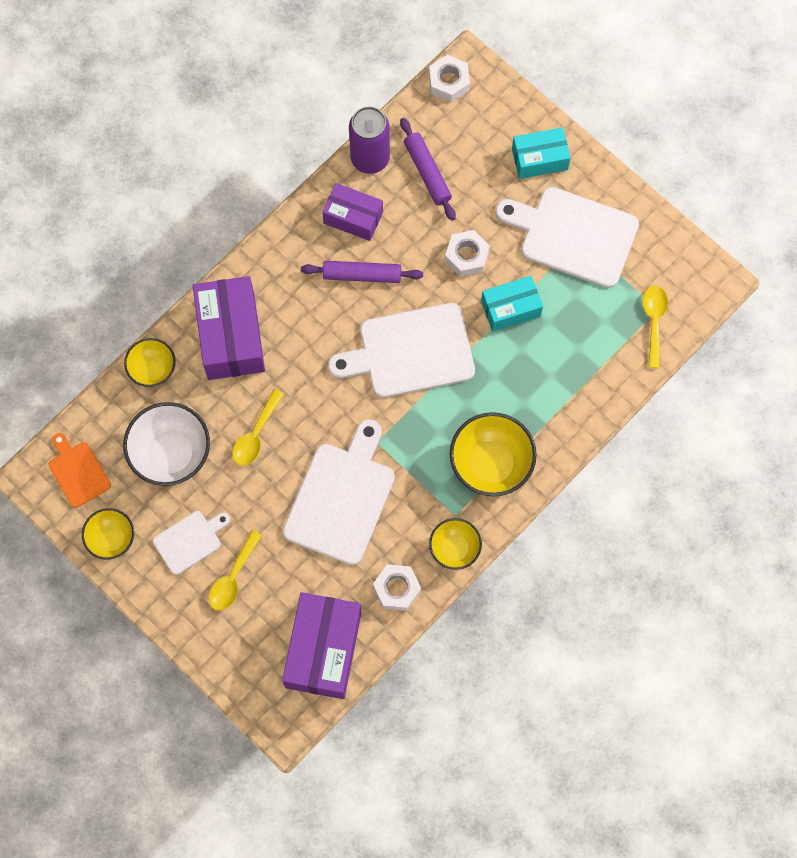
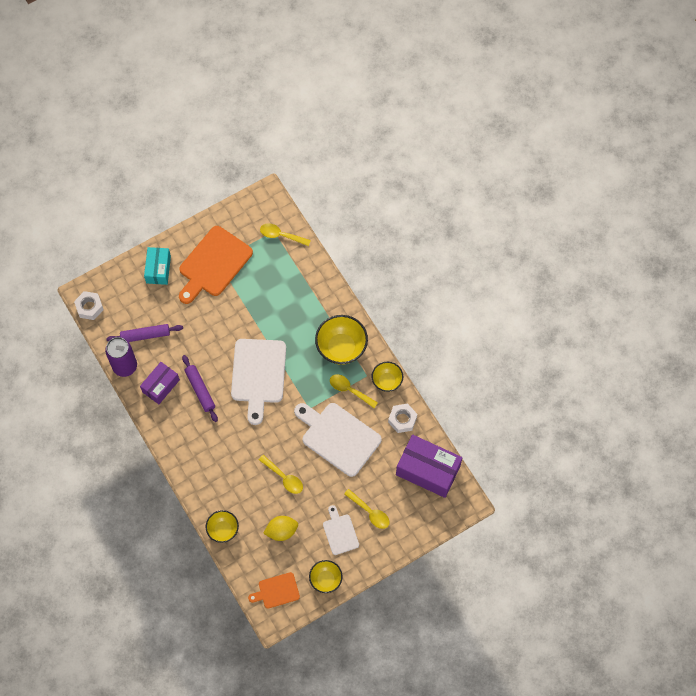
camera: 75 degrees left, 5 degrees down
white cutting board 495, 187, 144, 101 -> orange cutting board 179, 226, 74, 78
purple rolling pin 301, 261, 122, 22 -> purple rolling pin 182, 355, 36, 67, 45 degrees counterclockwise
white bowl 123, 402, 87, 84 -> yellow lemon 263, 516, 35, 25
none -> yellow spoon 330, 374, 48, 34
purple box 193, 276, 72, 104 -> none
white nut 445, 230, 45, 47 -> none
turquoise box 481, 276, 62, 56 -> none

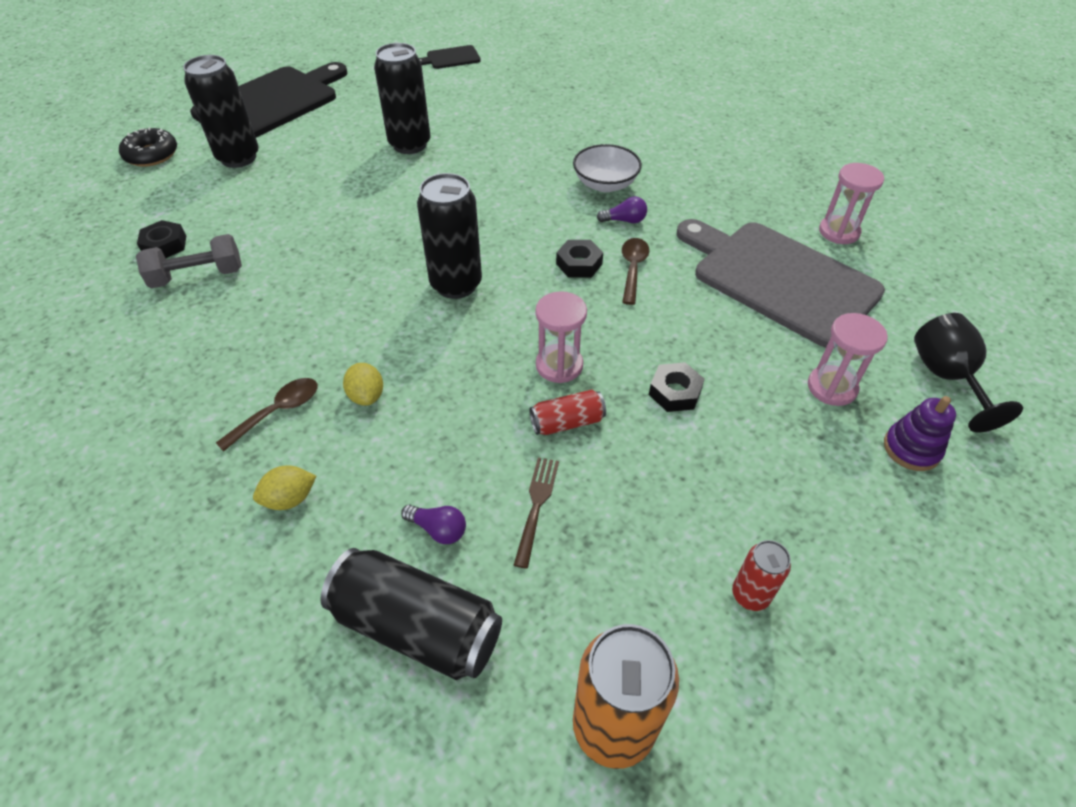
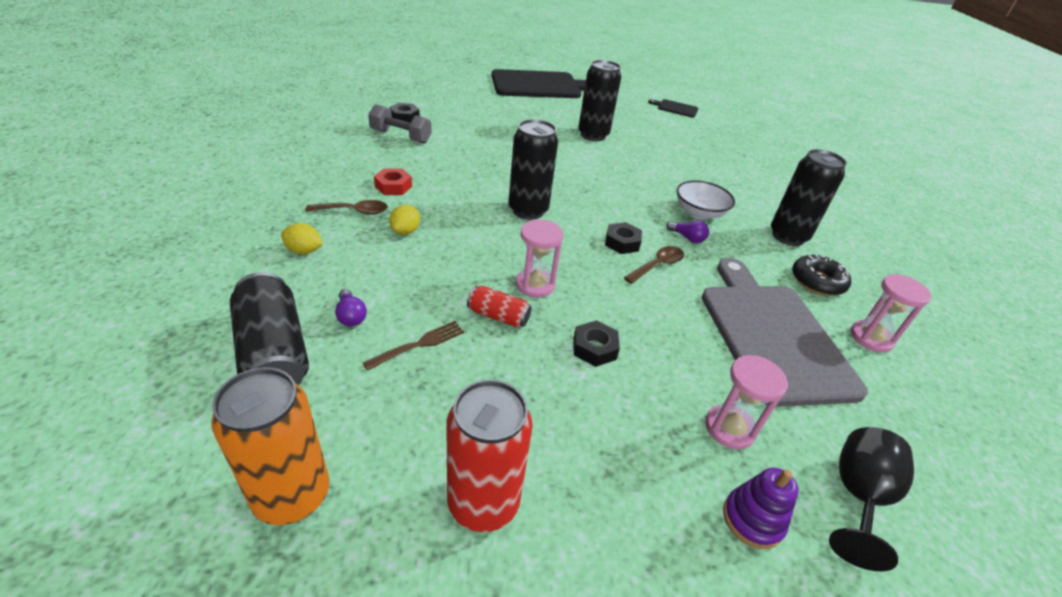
camera: 35 degrees right, 10 degrees down
none -> red nut 374, 169, 38, 26
red can 732, 540, 59, 71 -> red can 446, 380, 87, 152, x1.88
black can 183, 55, 76, 113 -> black can 771, 149, 76, 97, relocated
black donut 119, 127, 58, 40 -> black donut 792, 254, 59, 42, relocated

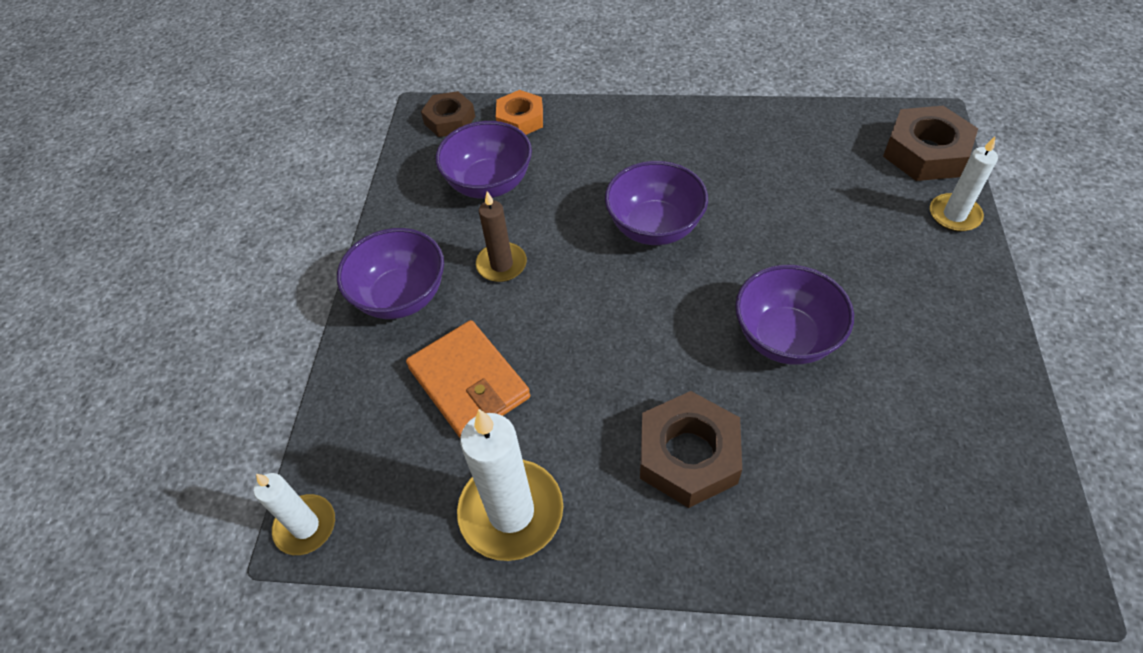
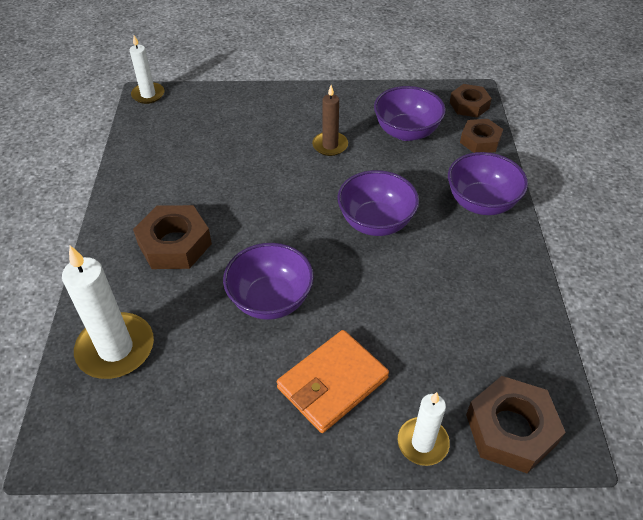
camera: 80 degrees right, 5 degrees down
white candle 457, 409, 106, 152 -> white candle 62, 246, 92, 133, relocated
orange wallet 406, 320, 124, 118 -> orange wallet 277, 330, 112, 103, relocated
purple bowl 337, 228, 107, 91 -> purple bowl 448, 152, 80, 63, relocated
orange nut 496, 90, 47, 45 -> brown nut 460, 119, 43, 34

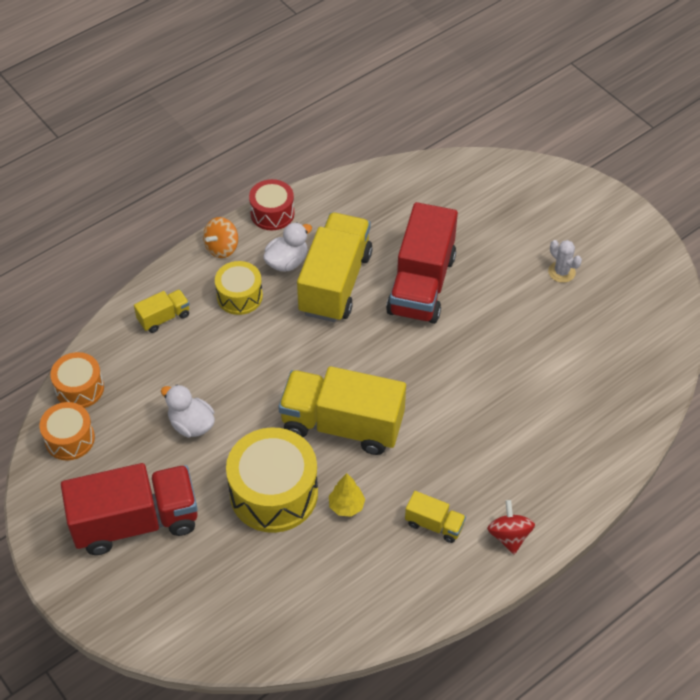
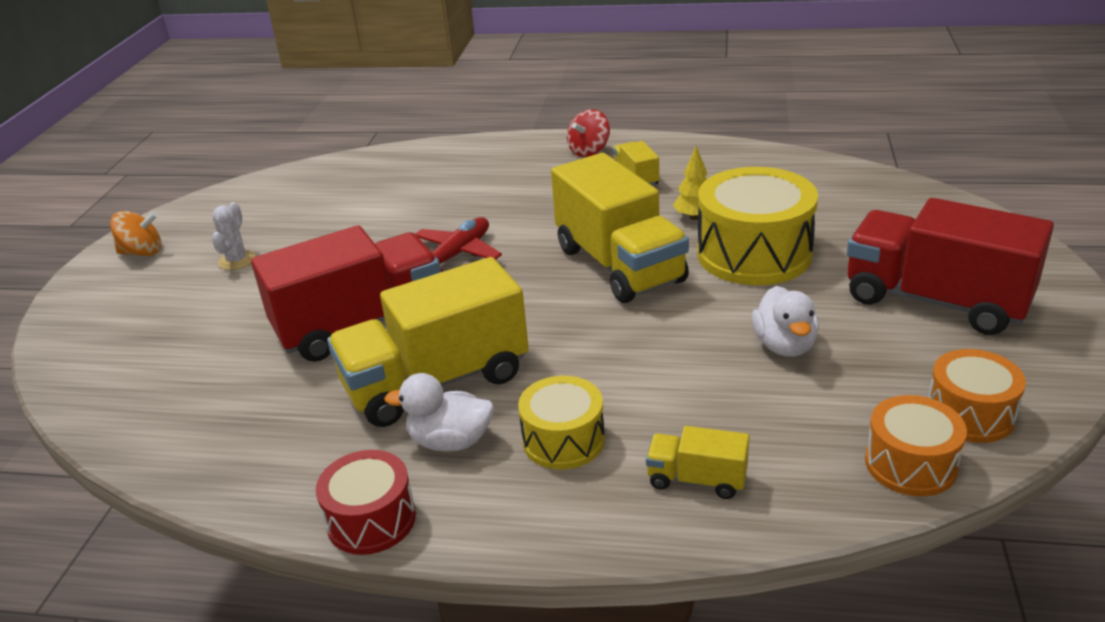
camera: 130 degrees left, 20 degrees down
orange spinning top 203, 217, 35, 41 -> orange spinning top 110, 211, 51, 45, relocated
none -> red plane 415, 217, 87, 55

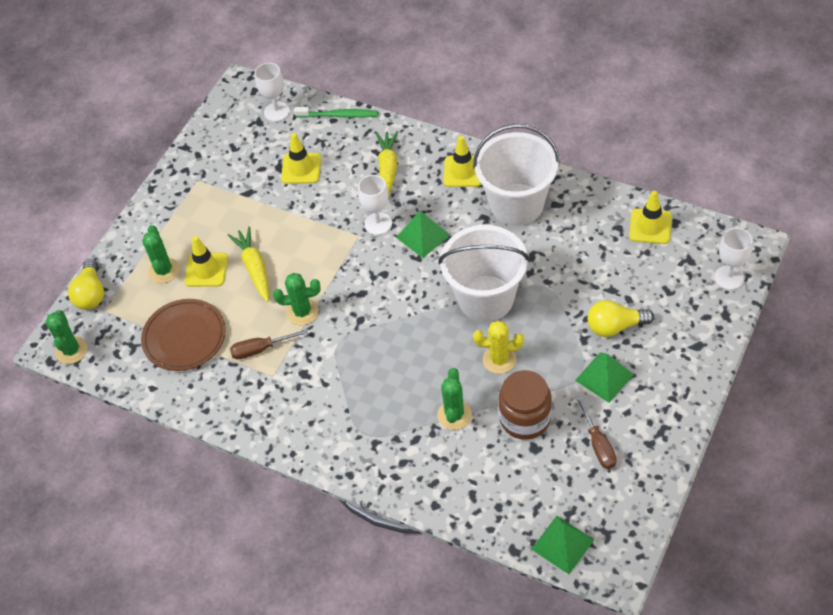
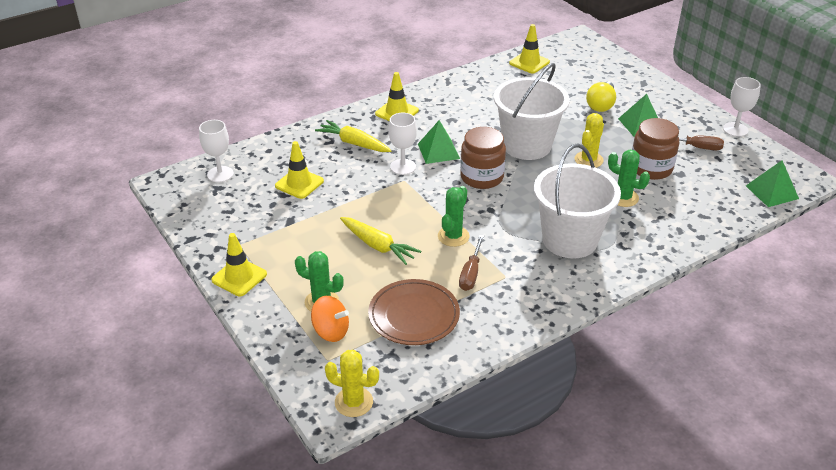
camera: 65 degrees left, 15 degrees down
yellow traffic cone 184, 236, 44, 51 -> yellow traffic cone 211, 233, 56, 63, relocated
none -> orange spinning top 311, 296, 38, 46
green cactus 45, 310, 43, 54 -> yellow cactus 325, 350, 54, 67
yellow carrot 228, 226, 41, 76 -> yellow carrot 340, 217, 81, 48, 150 degrees counterclockwise
none -> brown jar 460, 127, 46, 62
white bucket 473, 124, 87, 102 -> white bucket 534, 144, 87, 114, relocated
white goblet 715, 228, 38, 62 -> white goblet 723, 77, 38, 60, relocated
yellow light bulb 68, 259, 36, 51 -> none
green toothbrush 294, 107, 84, 11 -> none

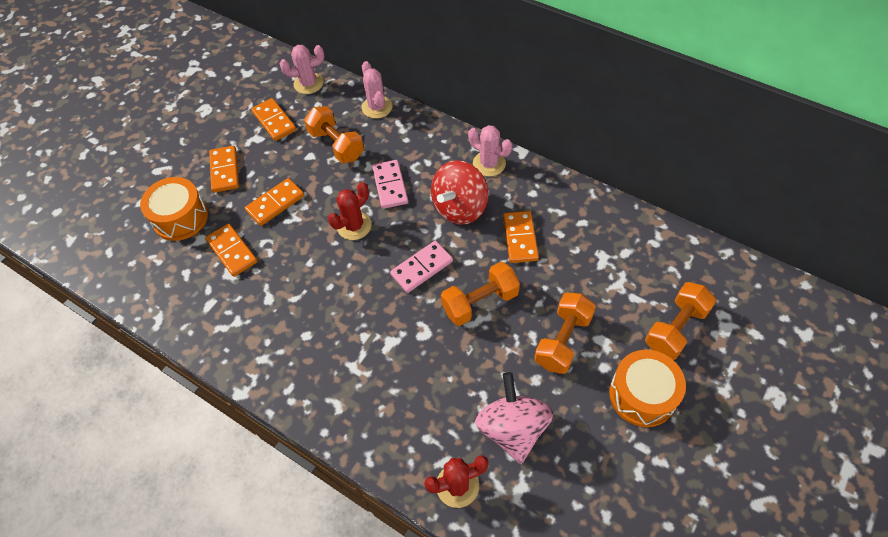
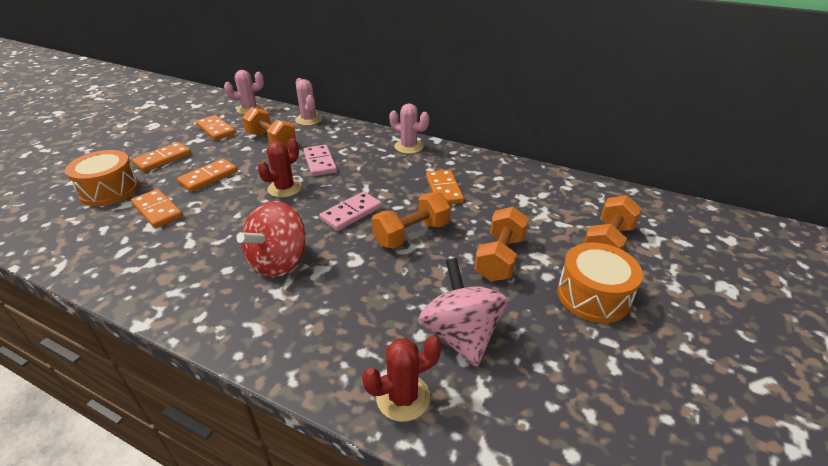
camera: 10 degrees left, 20 degrees down
orange domino 209, 146, 30, 47 -> orange domino 132, 142, 59, 30, 60 degrees clockwise
red spinning top 431, 160, 57, 65 -> red spinning top 236, 201, 70, 77, relocated

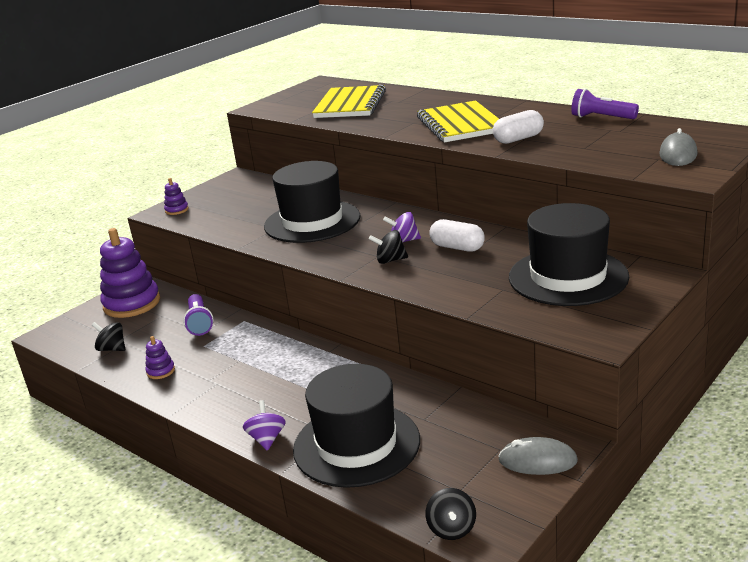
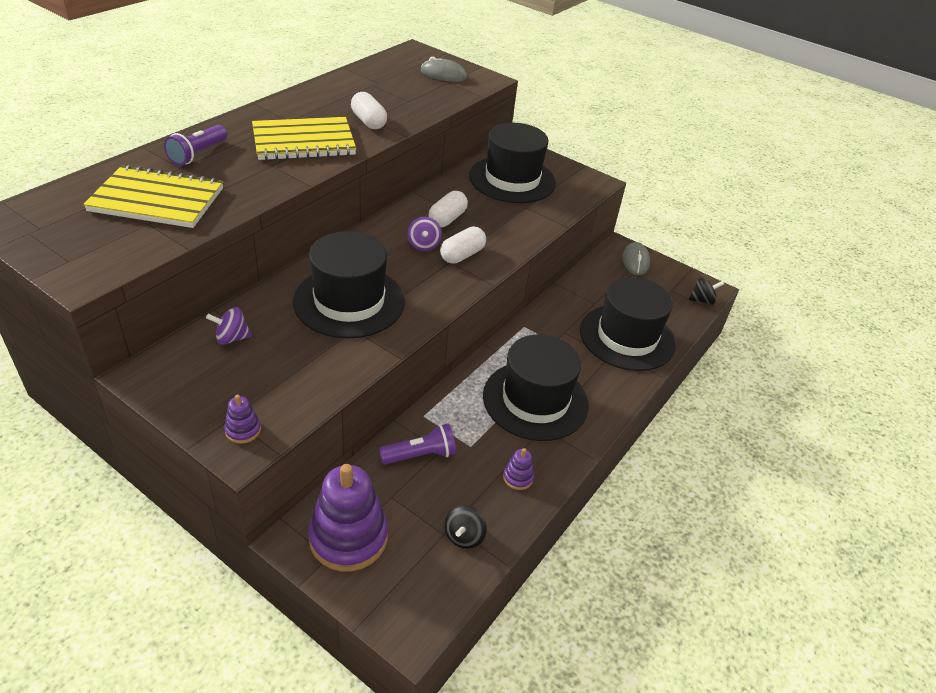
camera: 100 degrees left, 15 degrees up
purple flashlight 571, 89, 68, 30 -> purple flashlight 164, 125, 63, 41, relocated
purple spinning top 243, 400, 43, 51 -> purple spinning top 206, 307, 46, 38, relocated
black spinning top 369, 230, 39, 34 -> white capsule 440, 227, 46, 37
none -> black hat 483, 335, 106, 106

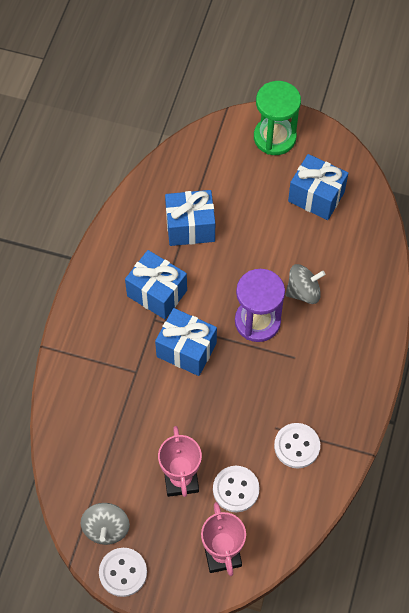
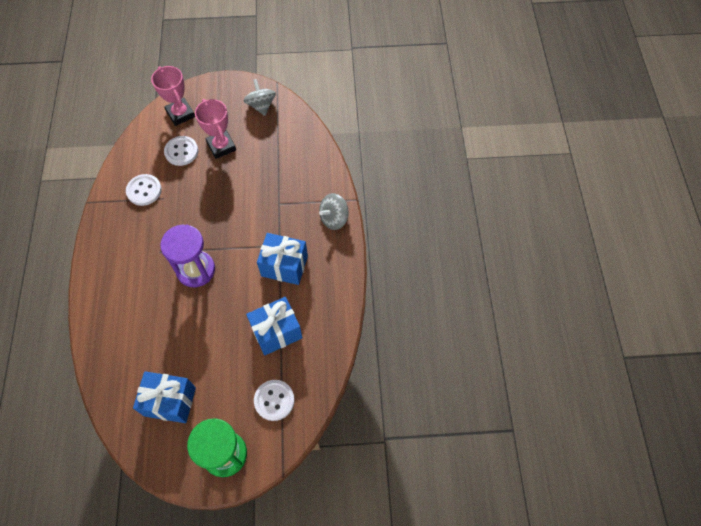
camera: 160 degrees right, 0 degrees up
white button 99, 548, 48, 49 -> white button 254, 380, 40, 41, relocated
grey spinning top 285, 264, 40, 40 -> grey spinning top 319, 193, 30, 37, relocated
blue gift 155, 308, 62, 68 -> none

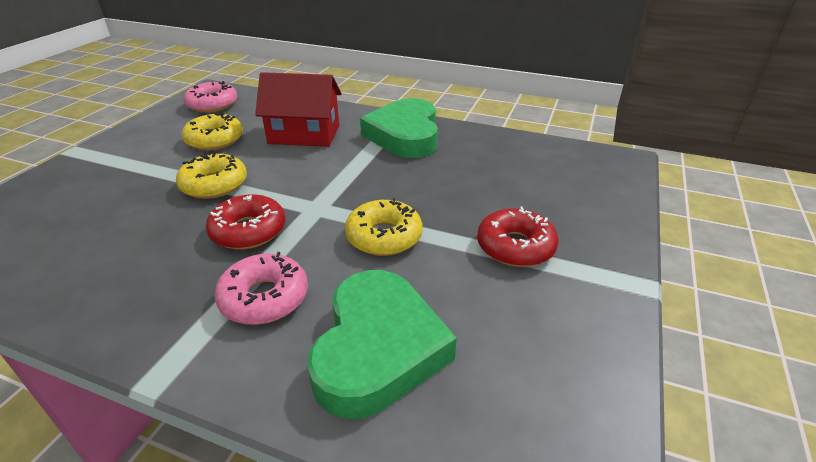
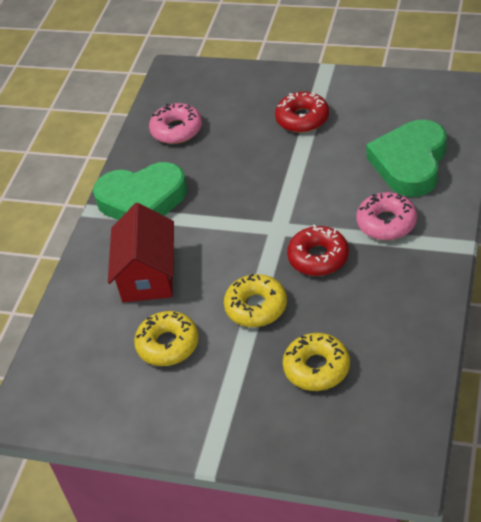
camera: 90 degrees left, 10 degrees up
pink donut 184, 81, 53, 31 -> pink donut 149, 103, 53, 41, relocated
yellow donut 345, 198, 77, 58 -> yellow donut 283, 333, 67, 58, relocated
green heart 307, 270, 150, 149 -> green heart 366, 120, 80, 77, 75 degrees counterclockwise

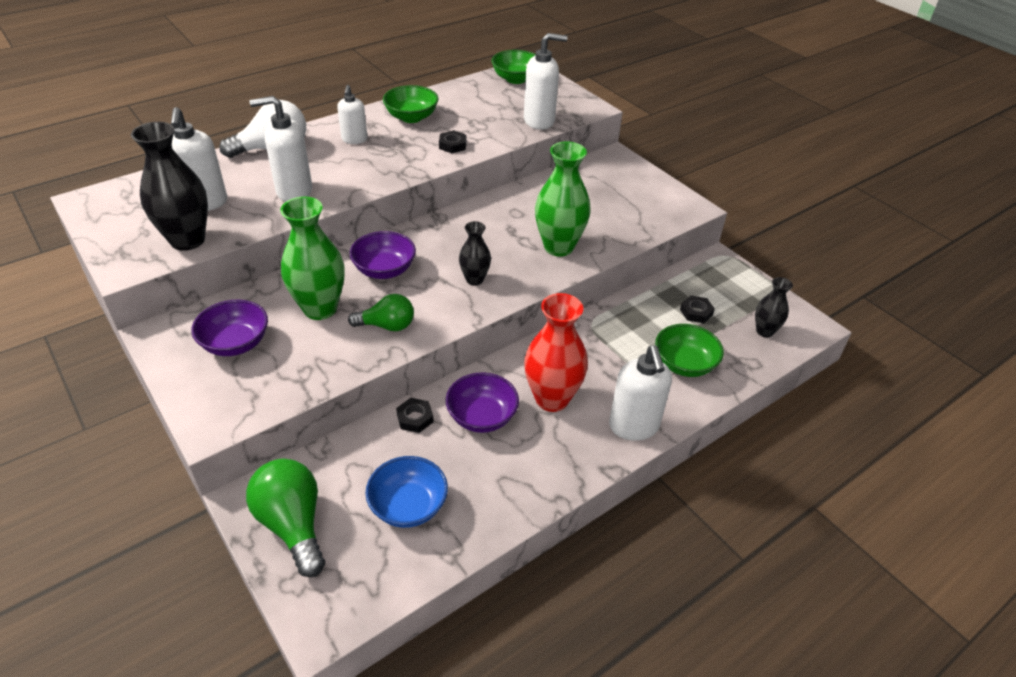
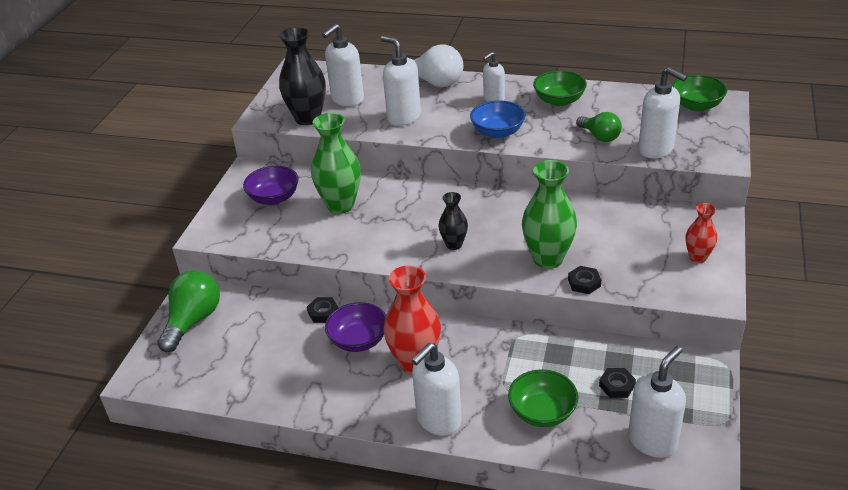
camera: 55 degrees right, 5 degrees down
blue bowl 365, 456, 83, 72 -> blue bowl 470, 100, 56, 39, relocated
black nut 439, 130, 27, 23 -> black nut 568, 266, 33, 28, relocated
green light bulb 348, 294, 66, 37 -> green light bulb 576, 112, 46, 30, relocated
black vase 755, 277, 38, 60 -> white soap dispenser 628, 346, 58, 112
none -> red vase 686, 203, 31, 60
purple bowl 349, 231, 67, 48 -> none

